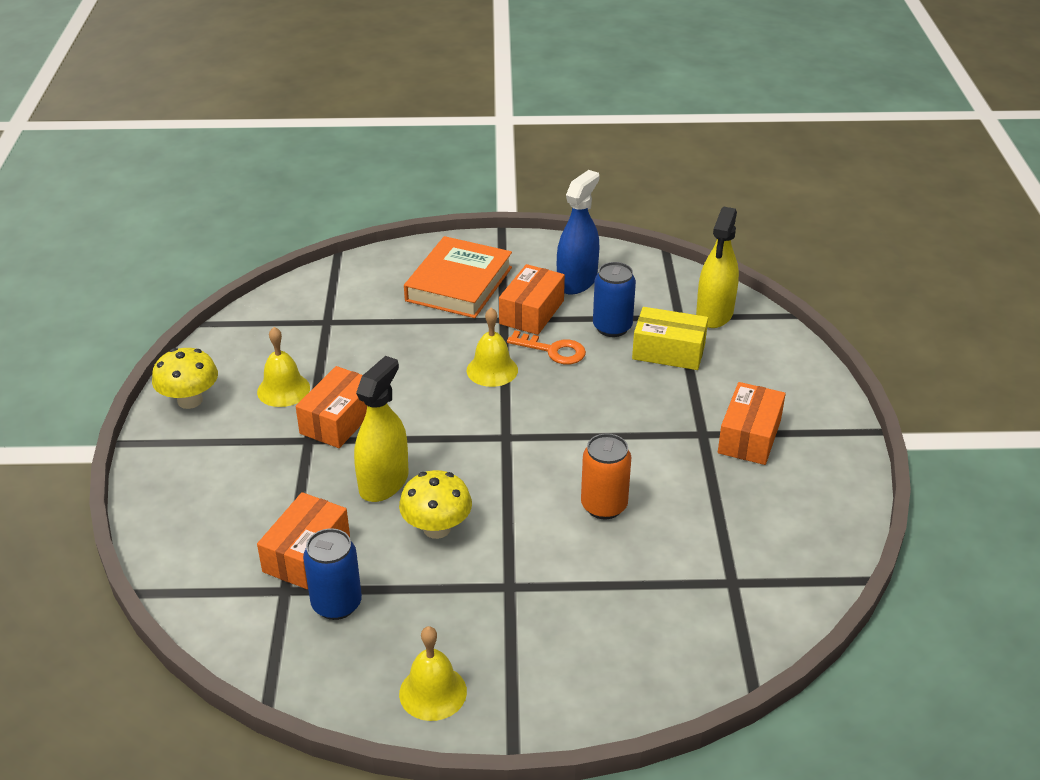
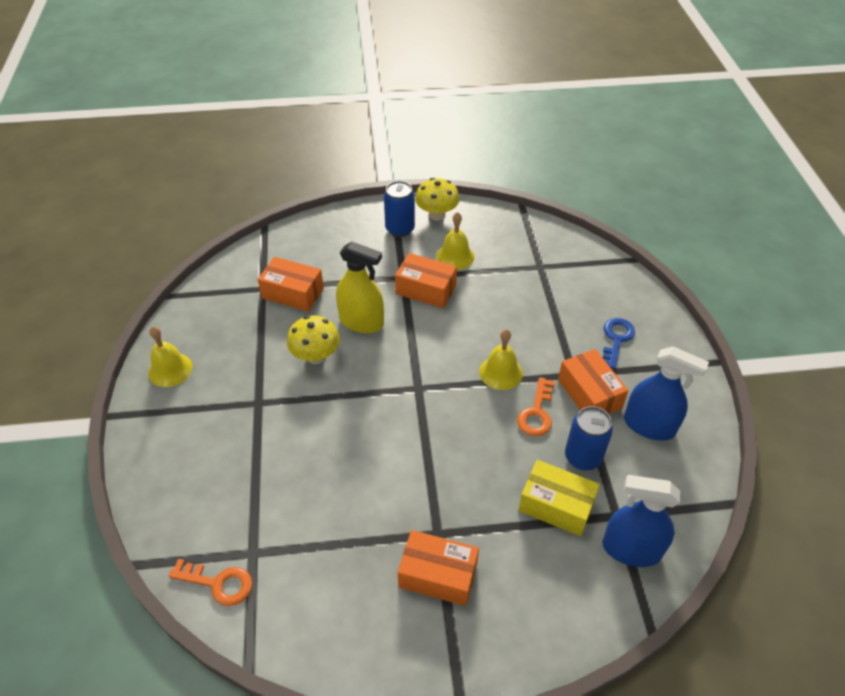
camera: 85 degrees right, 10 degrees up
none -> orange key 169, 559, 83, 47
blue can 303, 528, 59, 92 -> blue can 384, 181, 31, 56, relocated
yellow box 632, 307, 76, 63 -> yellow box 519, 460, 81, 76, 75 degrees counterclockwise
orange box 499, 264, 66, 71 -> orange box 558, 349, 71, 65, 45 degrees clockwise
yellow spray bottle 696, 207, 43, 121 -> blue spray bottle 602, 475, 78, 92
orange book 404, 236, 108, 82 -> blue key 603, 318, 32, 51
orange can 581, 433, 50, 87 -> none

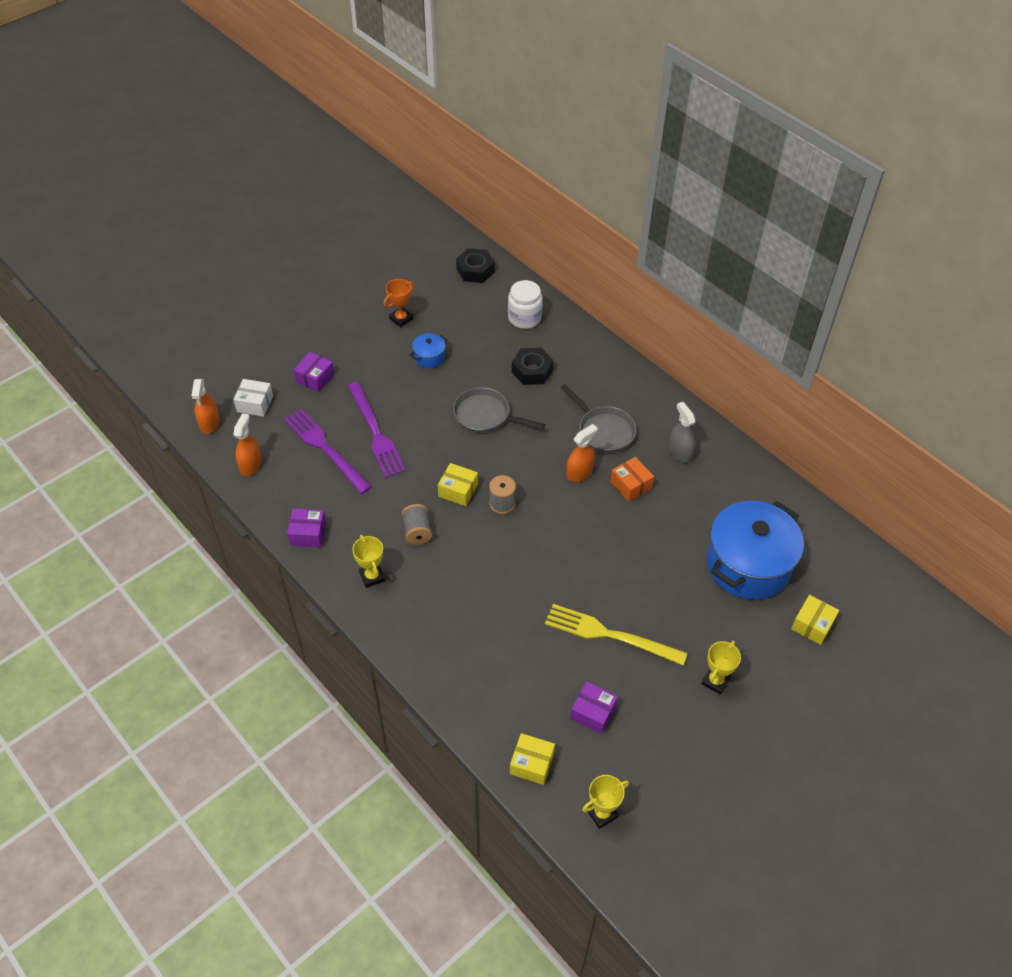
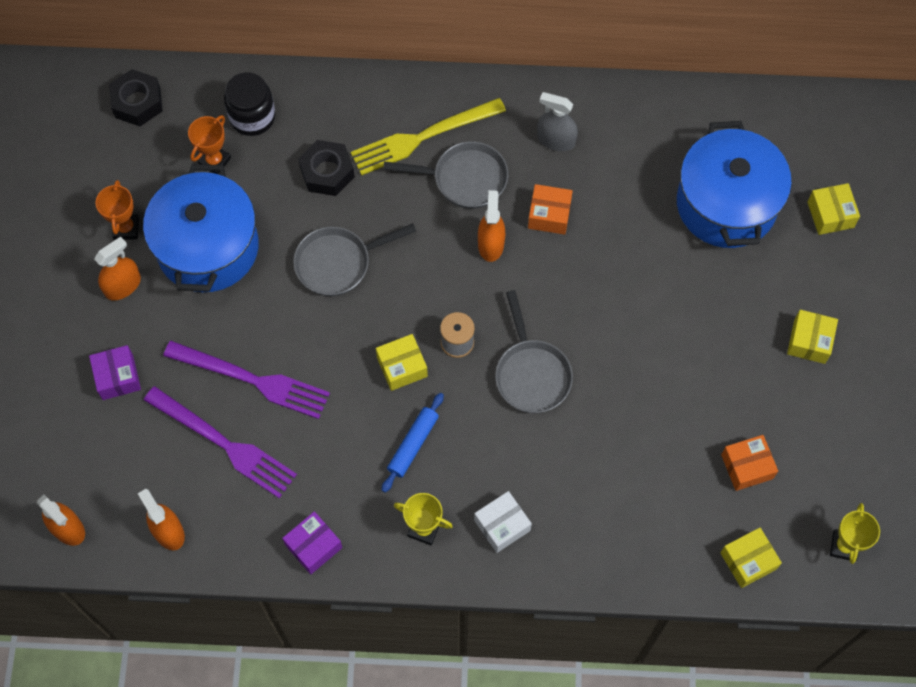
camera: 45 degrees left, 15 degrees up
none -> orange spray bottle 94, 236, 47, 65
blue pot 410, 333, 38, 35 -> blue pot 143, 164, 116, 128, x2.39
purple fork 284, 409, 88, 85 -> purple fork 144, 386, 153, 112, 150 degrees counterclockwise
none -> orange trophy 188, 115, 43, 60
white jar 508, 280, 35, 49 -> black jar 224, 72, 51, 64
yellow fork 545, 604, 143, 61 -> yellow fork 351, 98, 155, 78, relocated
grey spool 402, 504, 30, 41 -> blue rolling pin 381, 393, 63, 100
white box 233, 379, 40, 38 -> white box 474, 491, 58, 62, relocated
none -> grey pan 495, 290, 78, 123
purple box 570, 682, 48, 52 -> orange box 721, 435, 57, 56
yellow trophy 702, 641, 39, 54 -> yellow box 787, 310, 51, 54

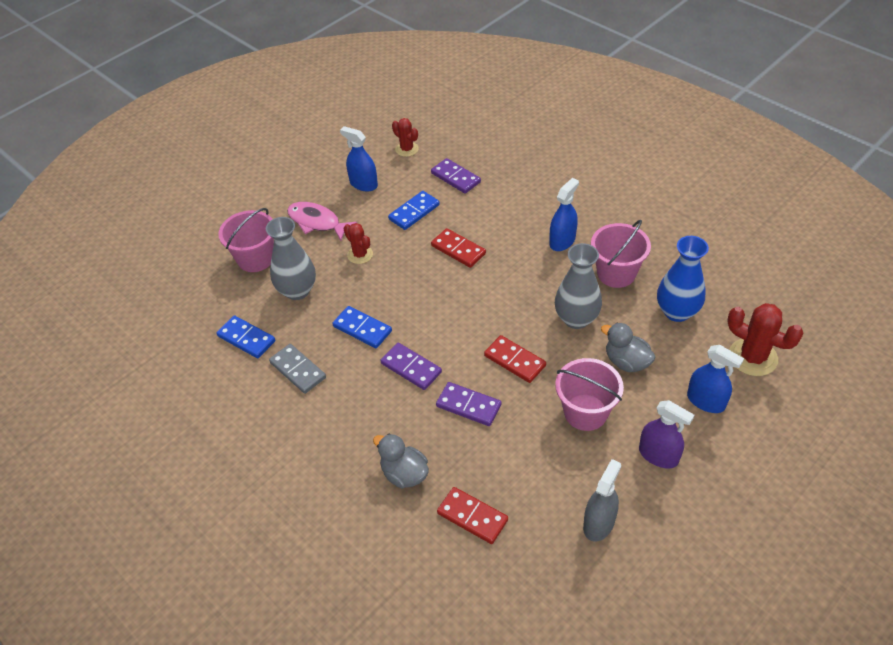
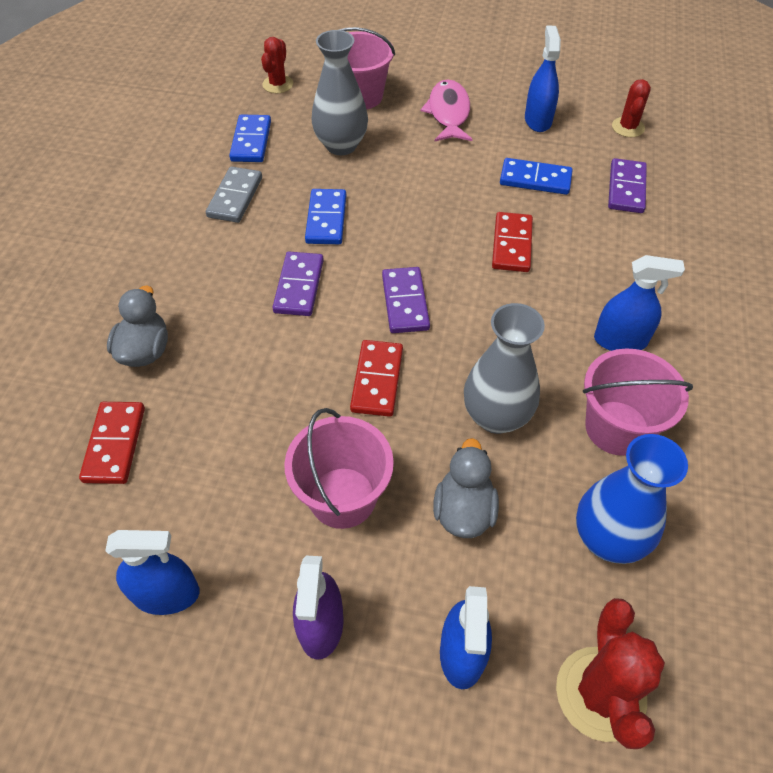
camera: 55 degrees right, 5 degrees up
grey spray bottle 583, 459, 38, 83 -> blue spray bottle 105, 530, 95, 85
red cactus 343, 223, 30, 41 -> red cactus 261, 37, 32, 56, relocated
purple domino 436, 382, 66, 44 -> purple domino 382, 267, 48, 66, relocated

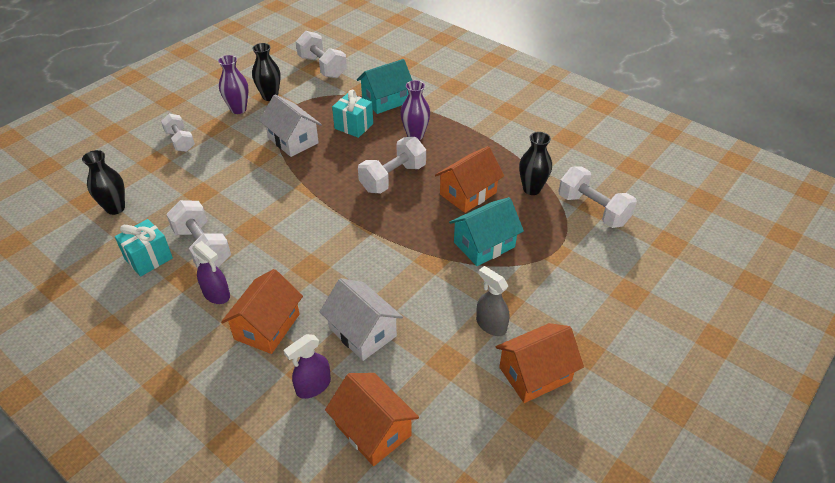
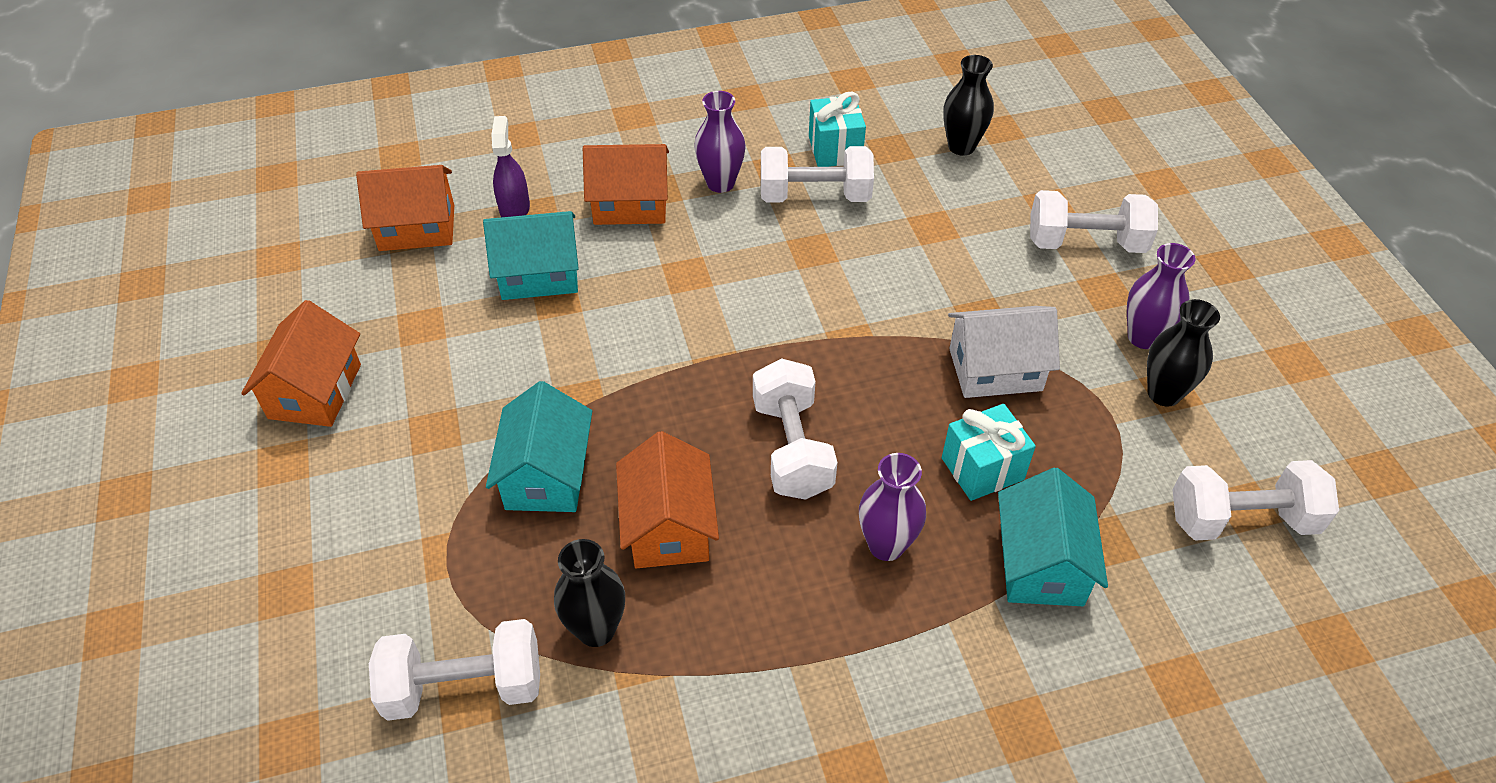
camera: 125 degrees right, 5 degrees up
white house 320, 278, 83, 83 -> turquoise house 483, 211, 96, 89
orange house 221, 269, 82, 85 -> orange house 583, 144, 86, 81, 60 degrees counterclockwise
purple spray bottle 192, 241, 38, 63 -> purple vase 694, 91, 52, 102
white dumbbell 161, 114, 34, 38 -> white dumbbell 1030, 190, 128, 63, x1.51
grey spray bottle 476, 266, 33, 70 -> none

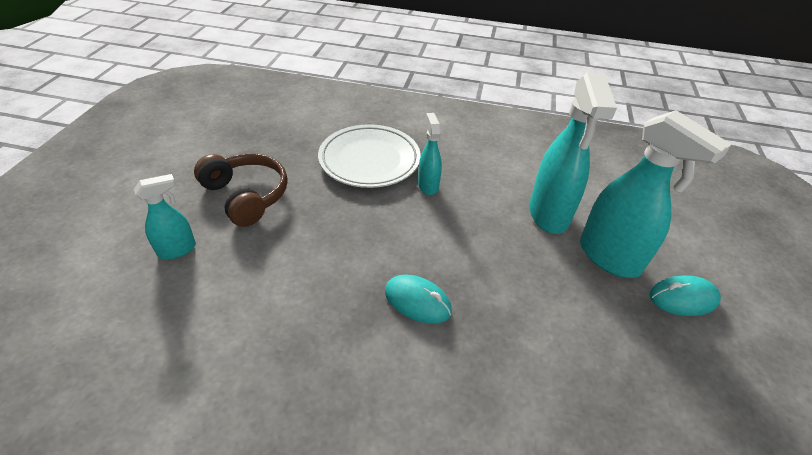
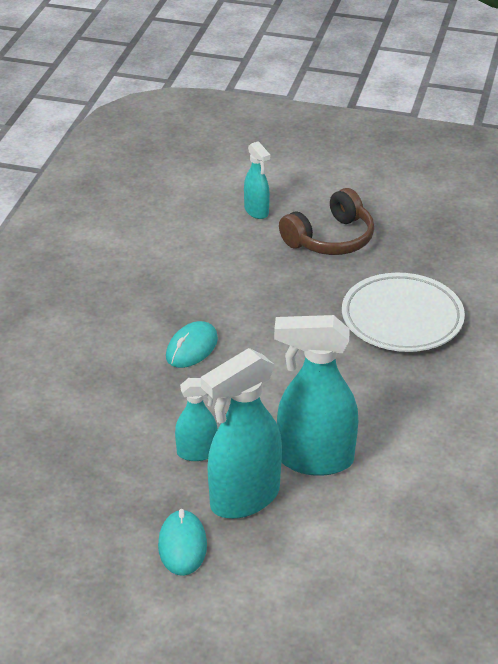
camera: 95 degrees right, 5 degrees down
turquoise spray bottle 418, 113, 24, 82 -> turquoise spray bottle 175, 378, 43, 83, relocated

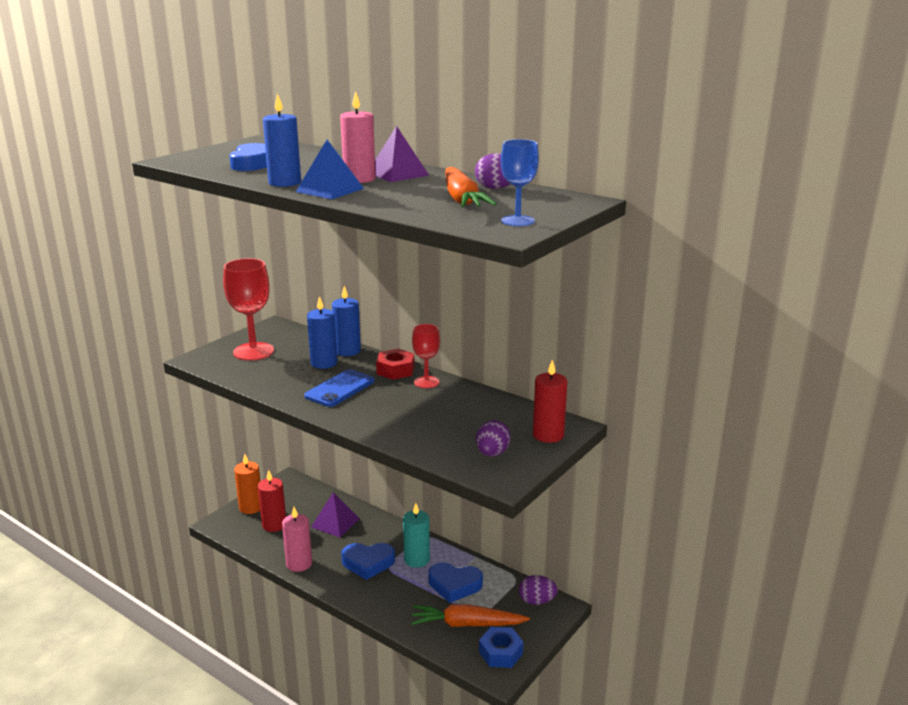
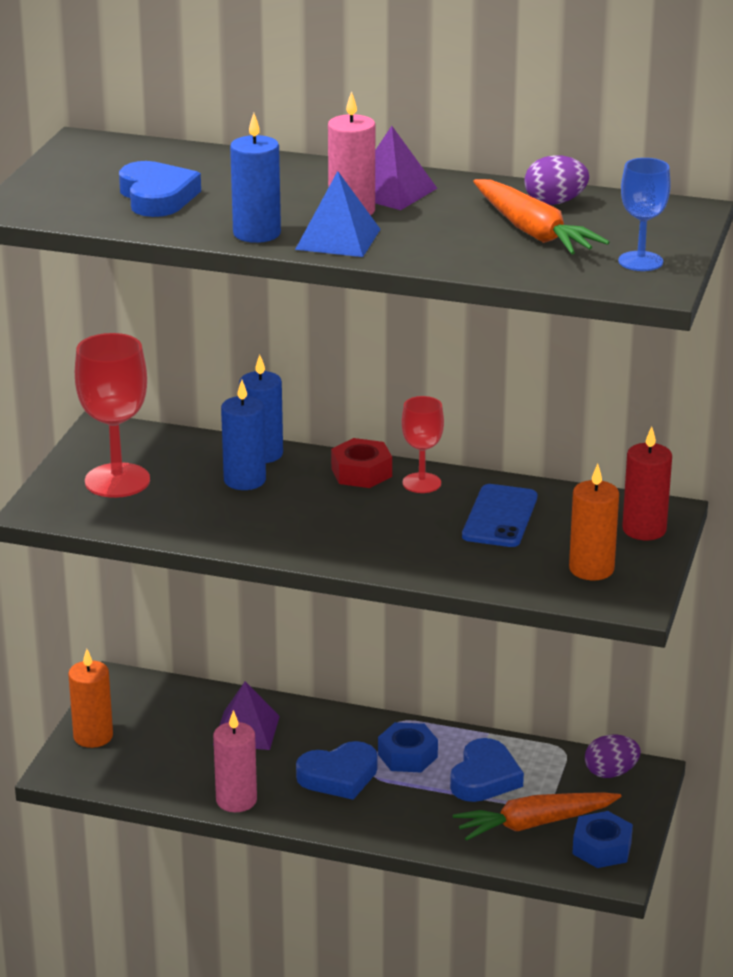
camera: 20 degrees left, 5 degrees up
turquoise candle 403, 503, 27, 65 -> blue nut 378, 722, 60, 50
blue heart 428, 563, 55, 40 -> blue heart 450, 738, 74, 64, 60 degrees counterclockwise
blue phone 304, 369, 71, 38 -> blue phone 462, 484, 75, 63, relocated
purple egg 476, 420, 35, 37 -> orange candle 569, 464, 50, 116
red candle 258, 470, 28, 62 -> none

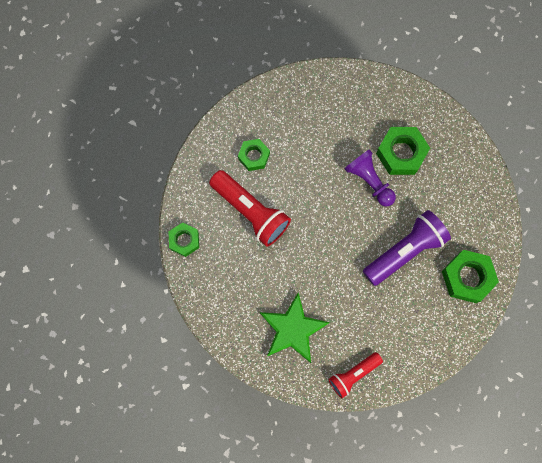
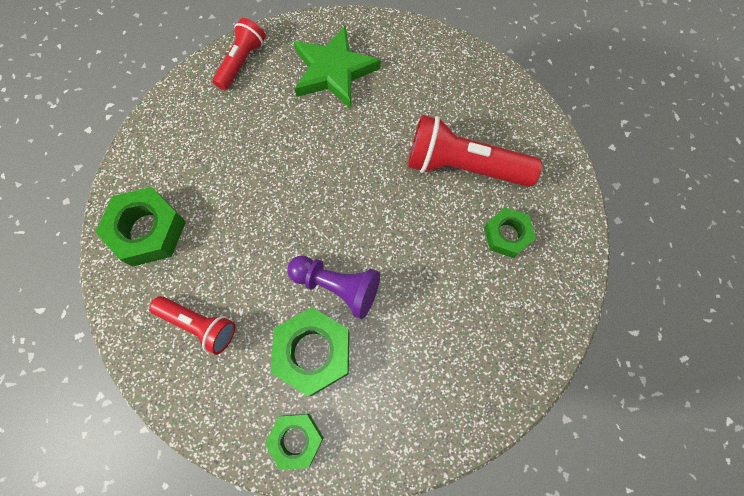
camera: 150 degrees right, 5 degrees down
none -> red flashlight 149, 296, 86, 59
green nut 168, 222, 31, 35 -> green nut 265, 414, 59, 56, relocated
purple flashlight 363, 210, 88, 76 -> none

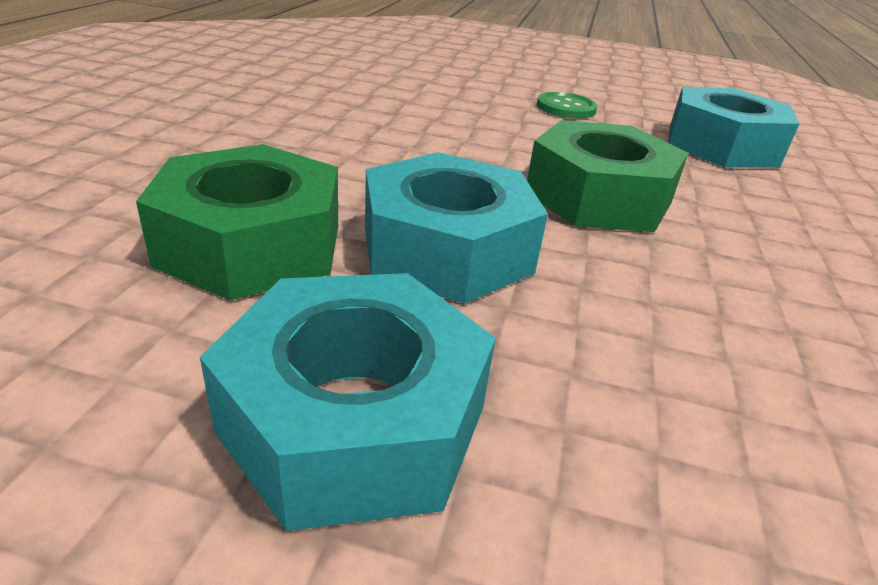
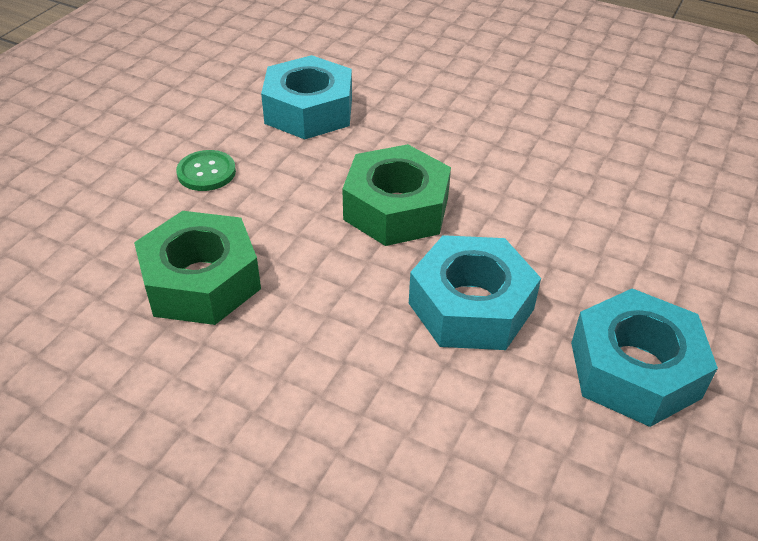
camera: 75 degrees left, 10 degrees up
green nut 136, 144, 202, 157 -> green nut 134, 211, 127, 114, relocated

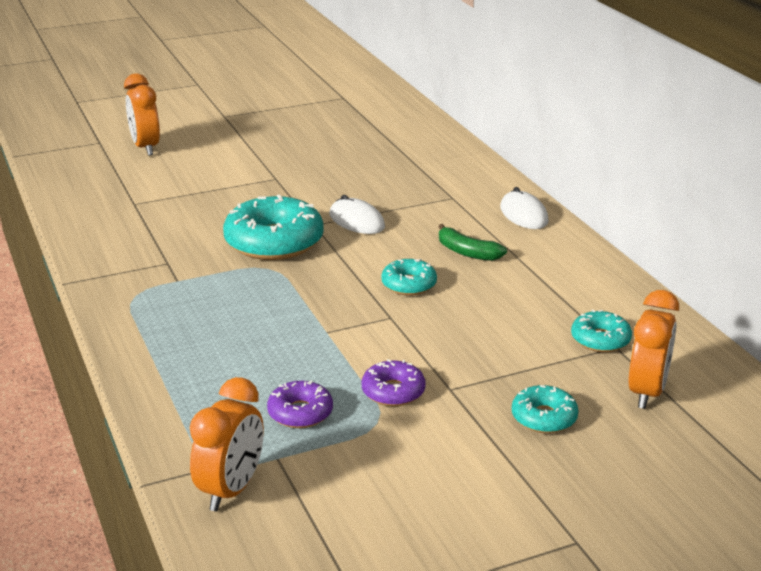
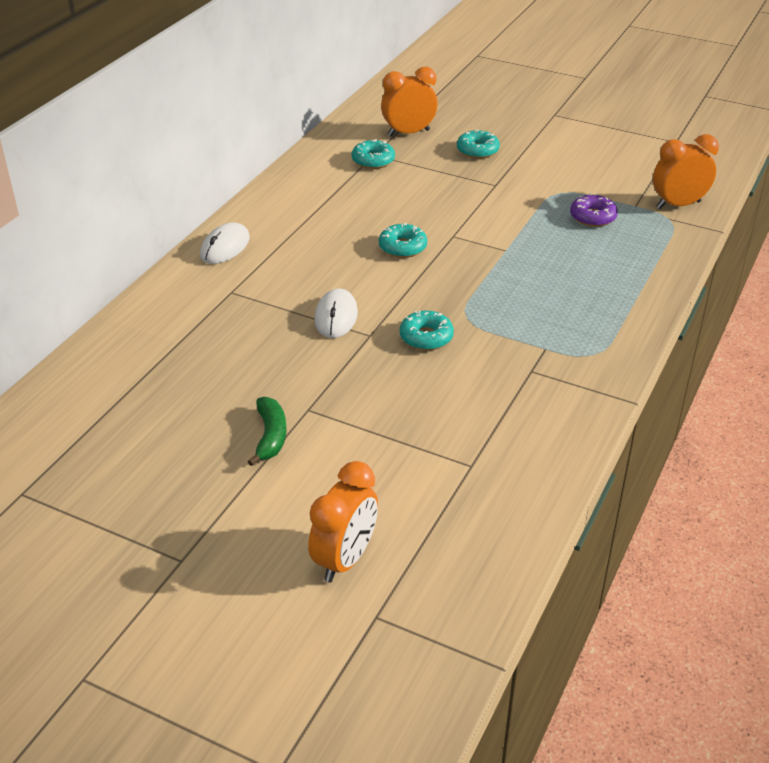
camera: 130 degrees left, 10 degrees up
green banana 438, 224, 69, 37 -> green banana 248, 397, 39, 69, relocated
turquoise donut 223, 195, 101, 65 -> turquoise donut 400, 311, 54, 39, x0.52
purple donut 362, 359, 64, 47 -> none

